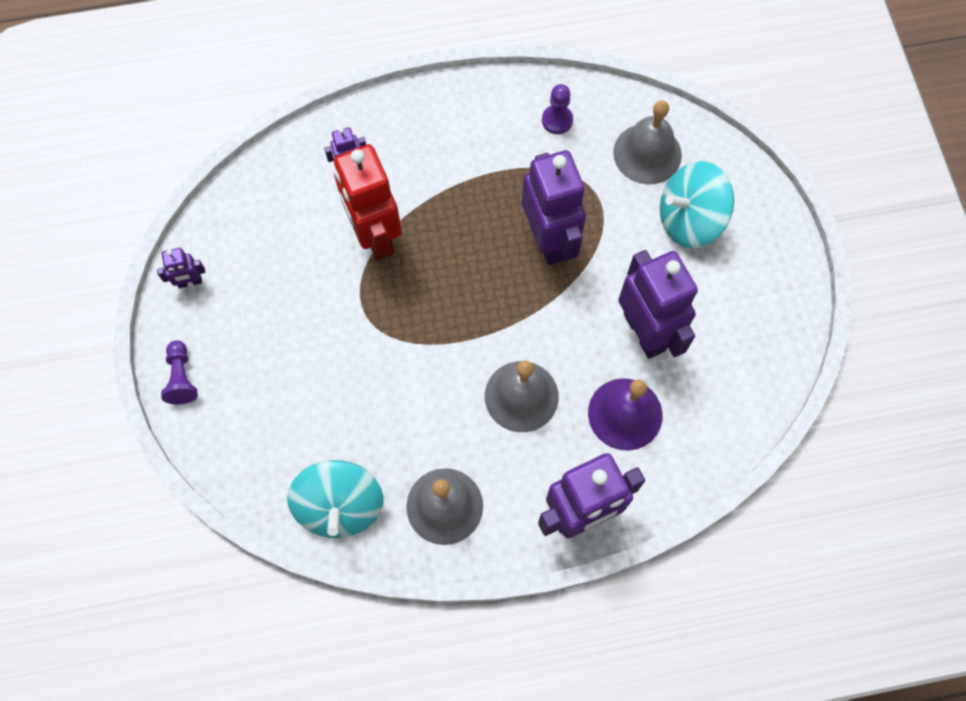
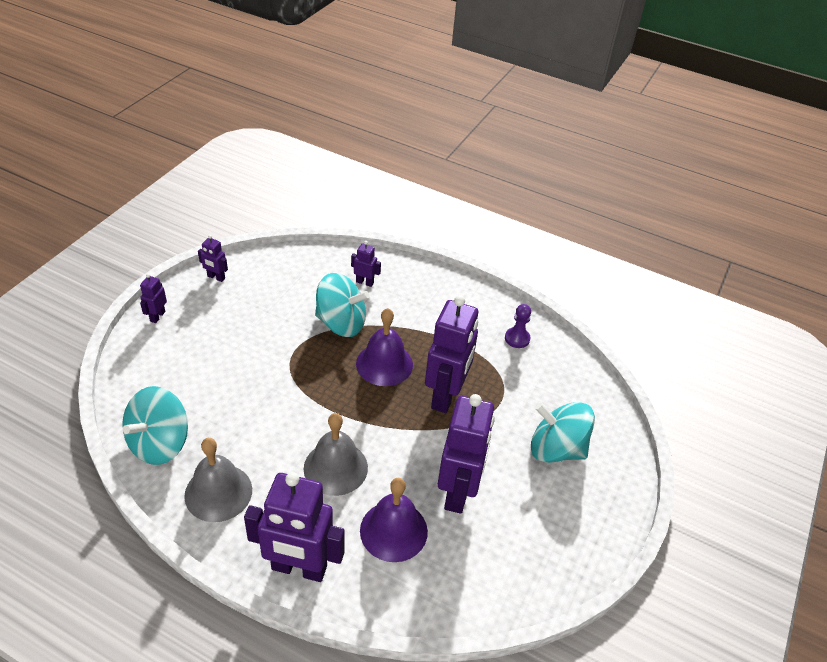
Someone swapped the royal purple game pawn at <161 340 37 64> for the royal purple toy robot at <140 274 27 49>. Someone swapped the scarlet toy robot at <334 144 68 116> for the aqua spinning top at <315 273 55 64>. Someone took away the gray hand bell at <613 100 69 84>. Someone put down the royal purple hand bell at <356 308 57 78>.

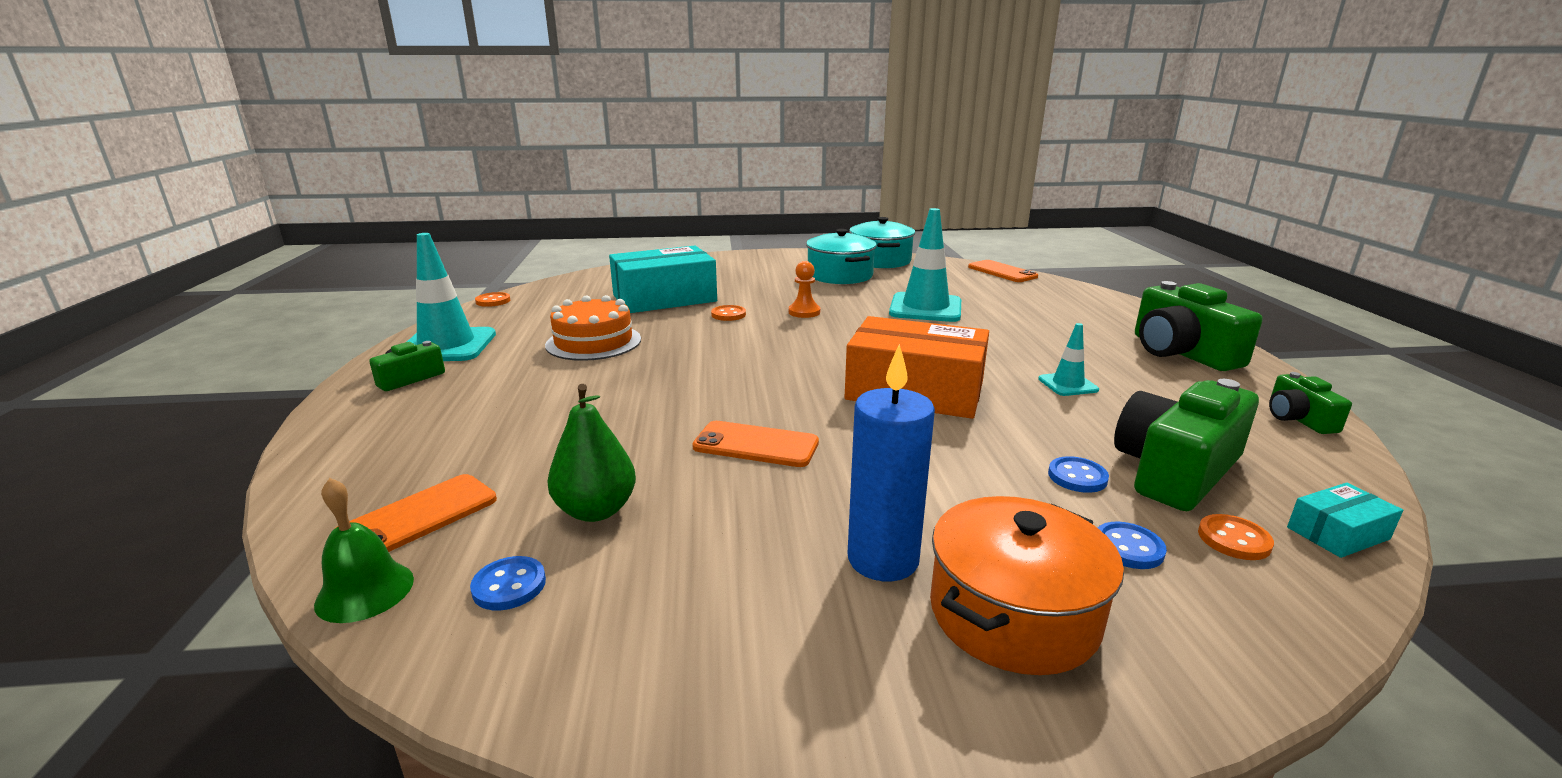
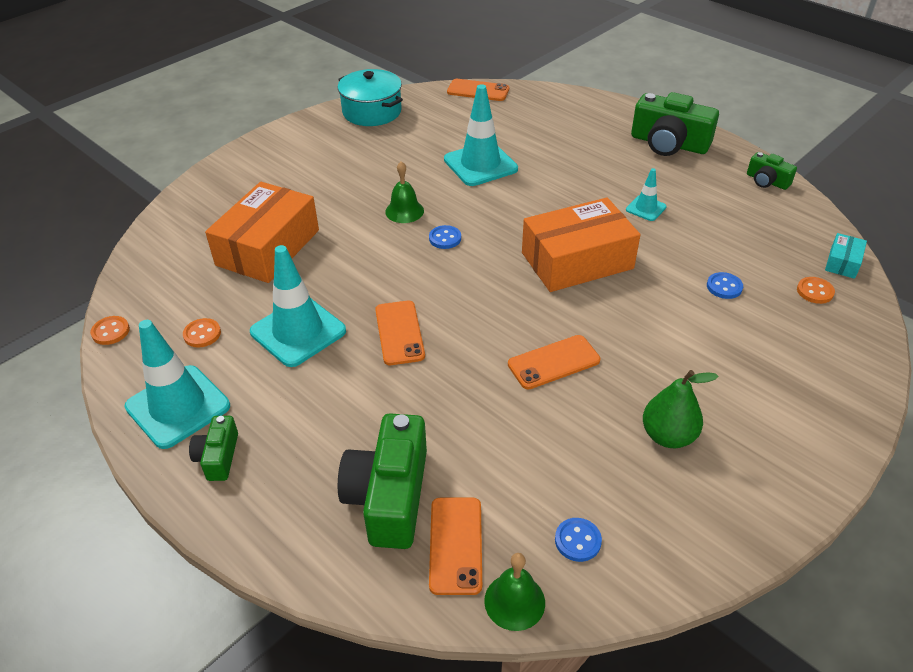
Someone swapped the orange-coloured cake at <545 295 96 66> for the aqua safety cone at <250 245 96 122>. Someone carried the leaf-green pear fruit from <547 384 89 138> to <643 370 76 78>. Someone repainted the aqua box at <609 246 108 67>, which became the orange-coloured box at <205 182 114 101>. Someone carried the orange-coloured shirt button from <711 305 35 16> to <183 318 38 30>. Someone swapped the orange-coloured game pawn at <789 261 31 57> for the leaf-green hand bell at <385 161 39 62>. Someone took away the aqua cooking pot at <806 229 71 55>. Someone took away the cobalt wax candle at <848 344 87 237>. Someone took away the orange-coloured cooking pot at <930 496 194 179>. Someone carried the cobalt shirt button from <1098 522 69 47> to <429 225 32 24>. Someone carried the leaf-green photo camera from <1114 379 145 132> to <338 413 89 136>. Someone put down the orange-coloured mobile phone at <375 301 50 64>.

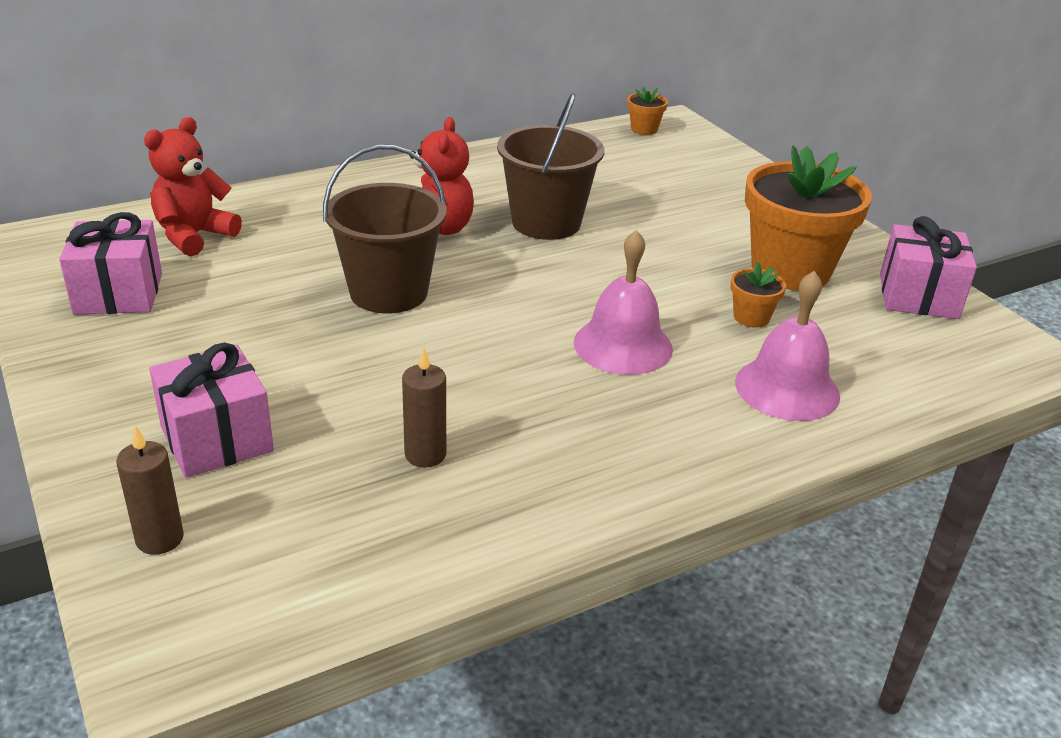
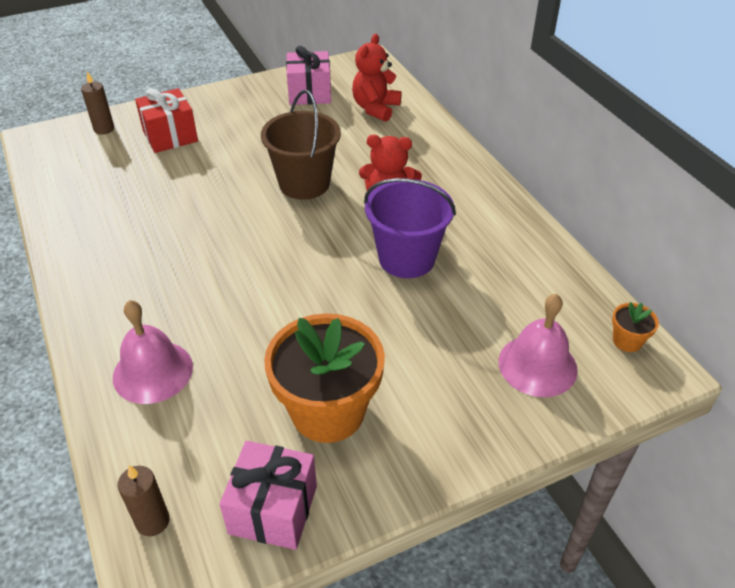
Someone rotated the scarlet teddy bear at <144 117 98 139> by 105 degrees counterclockwise. Someone repainted the rose-pink gift at <149 342 125 136>, which became the scarlet gift at <135 88 63 65>. Someone carried the brown wax candle from <402 347 44 120> to <118 465 52 71>. Someone repainted the brown pail at <497 93 107 147>, which became the royal purple pail at <364 178 92 100>. Someone carried the rose-pink hand bell from <574 230 99 145> to <498 294 80 103>. Someone took away the orange-coloured flower pot at <730 262 56 66>.

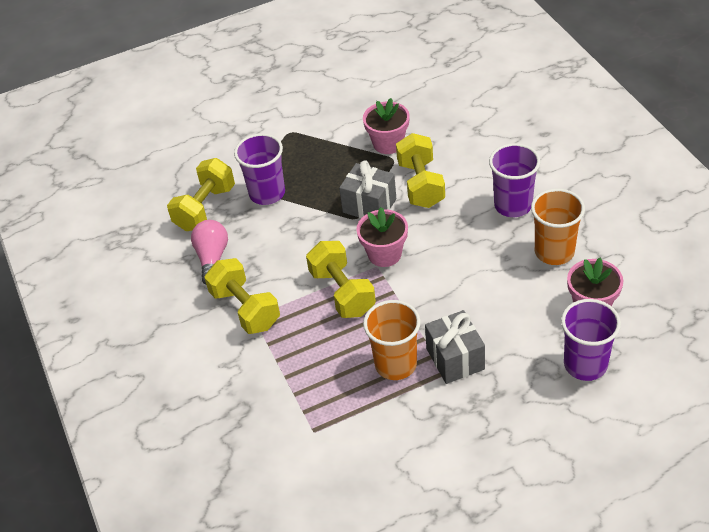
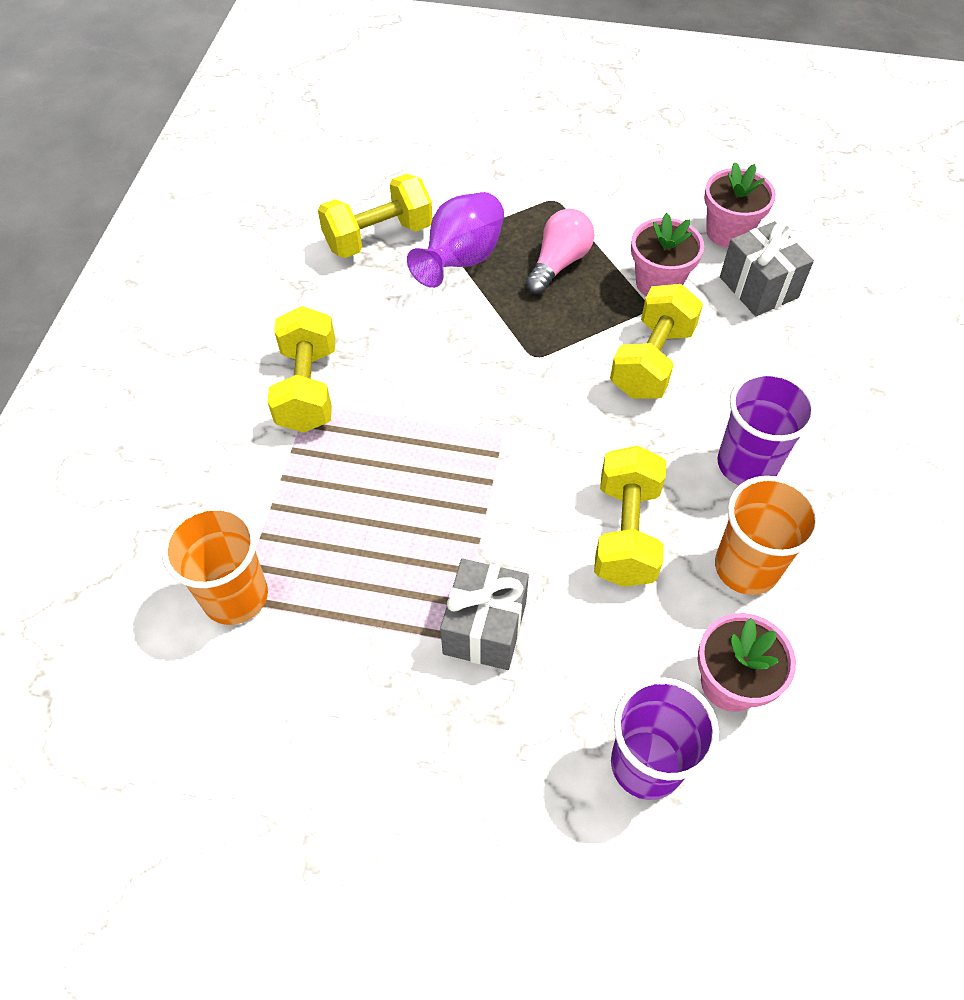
Someone carried the rose-pink light bulb from <191 220 37 65> to <525 209 70 85>. Someone swapped the royal purple cup at <234 133 51 72> for the royal purple tall vase at <407 192 97 96>. Someone carried the bright yellow hand weight from <306 241 70 77> to <594 446 72 141>. Someone carried the gray gift from <339 160 57 58> to <720 221 94 95>. Someone carried the rose-pink flower pot from <356 207 52 60> to <704 162 72 86>. Someone carried the orange-coloured cup from <363 300 58 80> to <162 505 106 120>.

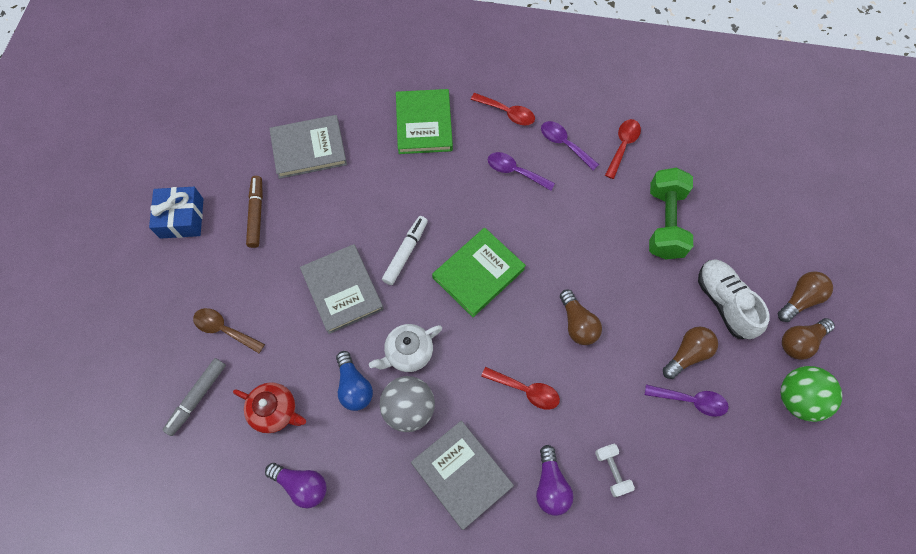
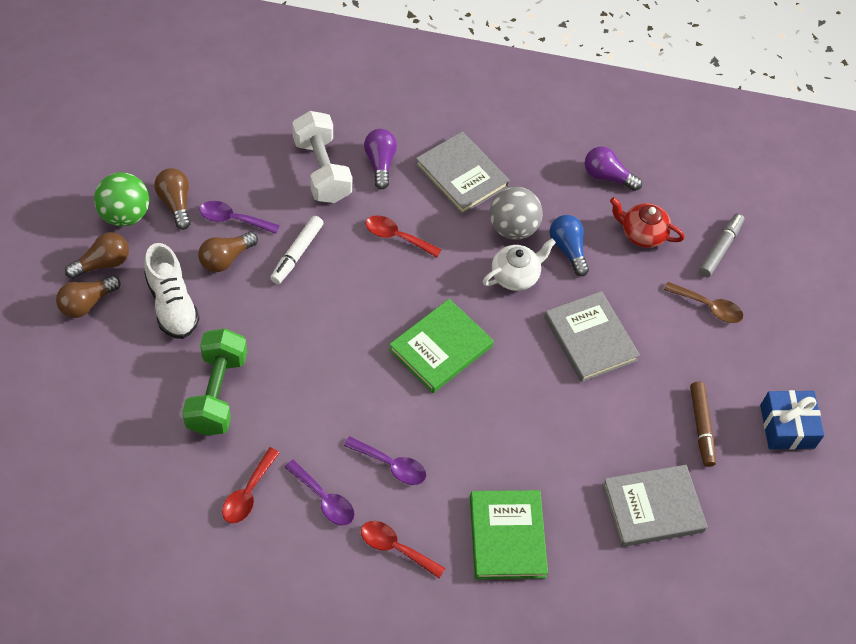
Someone carried the pure white marker pen from <382 216 46 69> to <270 216 54 68>. Someone carried the brown light bulb from <560 290 42 55> to <154 168 37 62>. Someone scaled the pure white hand weight at <595 444 40 53> by 2.01.

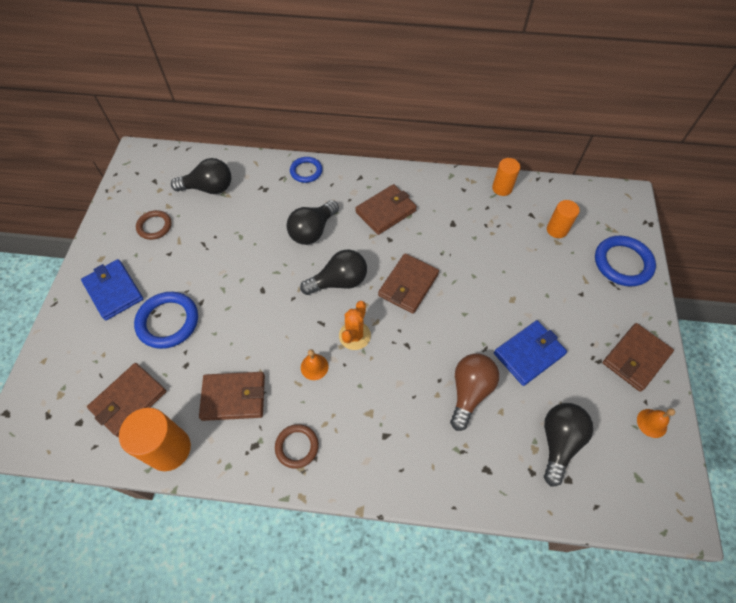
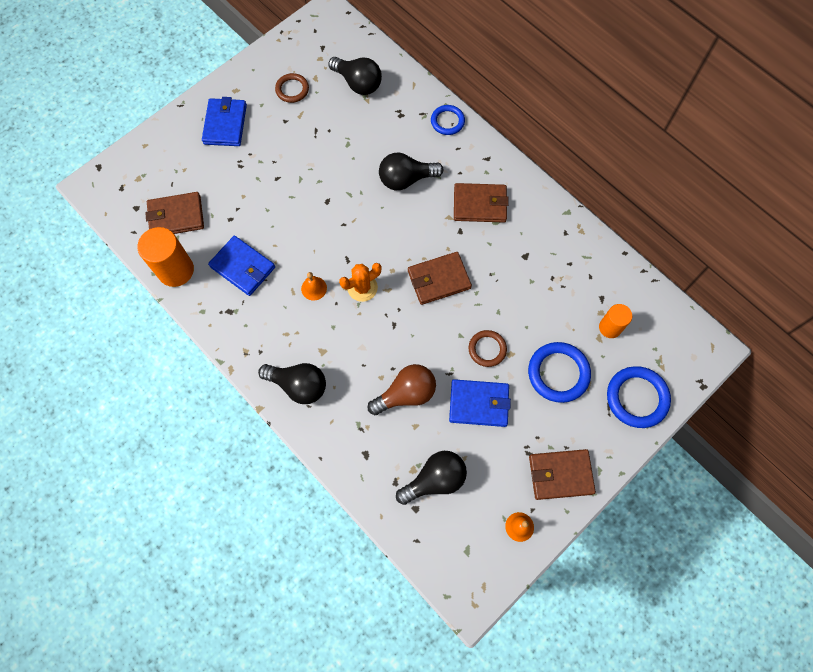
Someone carried the cobalt ring from <134 292 64 57> to <528 342 63 61>. Someone repainted the brown wallet at <199 372 66 49>, which became the cobalt wallet at <208 236 67 60>. Someone carried the brown ring from <275 424 44 45> to <468 330 39 37>. Someone carried the ebony light bulb from <300 249 67 46> to <258 363 68 41>. Someone took away the orange-coloured solid cylinder at <492 158 28 38>.

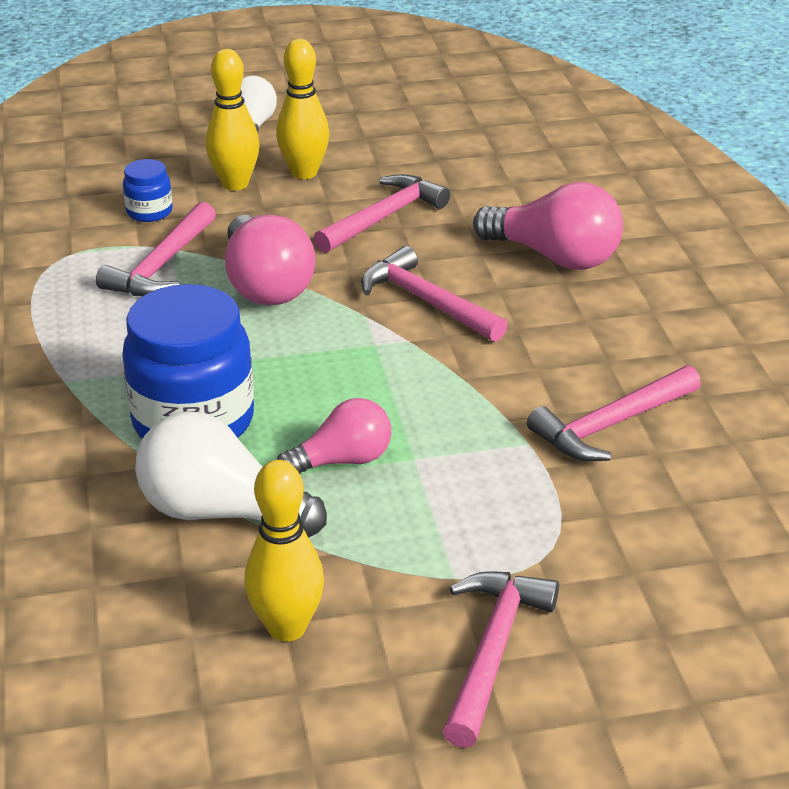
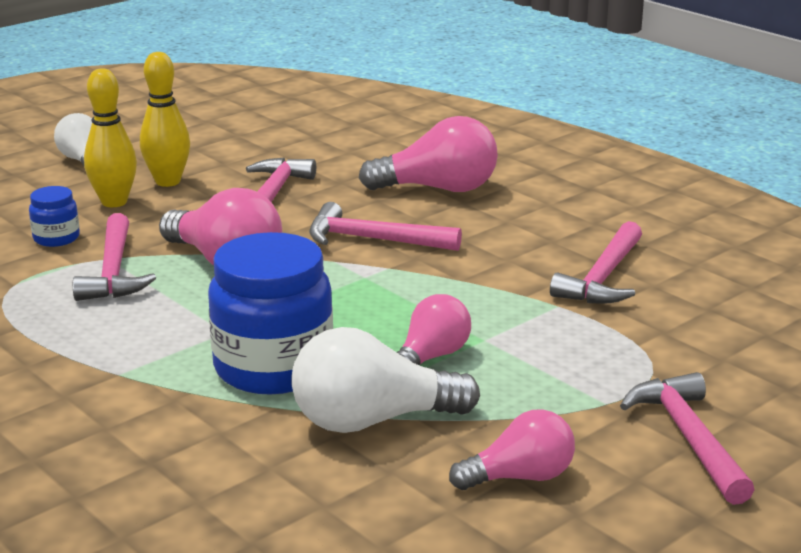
Someone swapped the bright yellow skittle at <244 460 80 182> for the rose-pink light bulb at <449 409 126 81>.

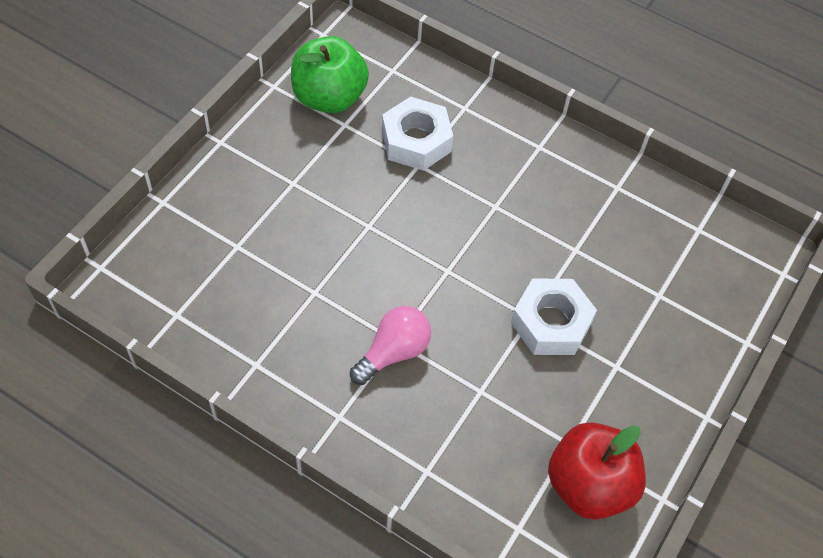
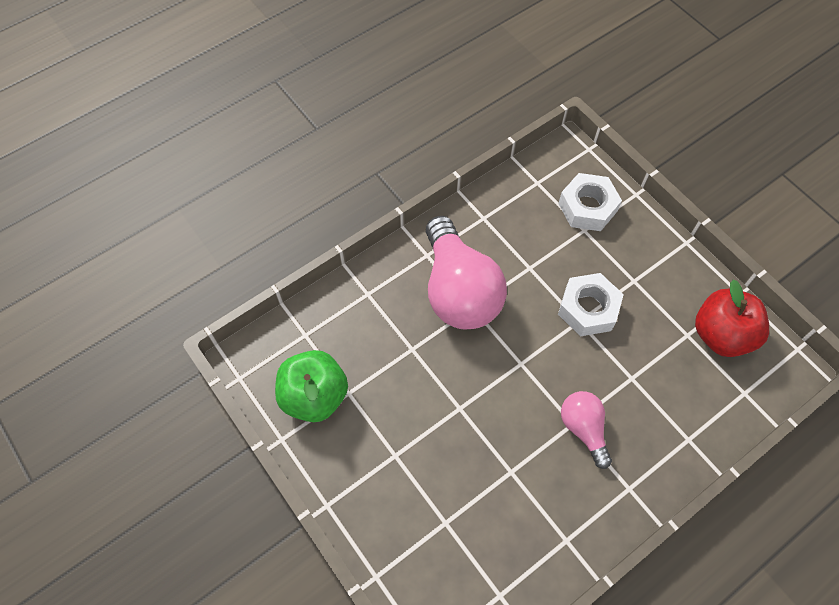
Someone carried the pure white hex nut from <382 97 71 74> to <558 173 64 58>. Someone put down the rose-pink light bulb at <426 216 81 113>.

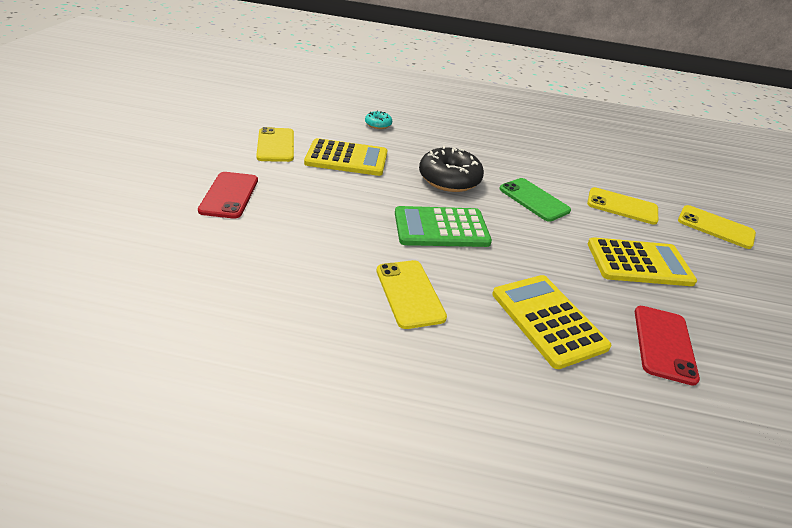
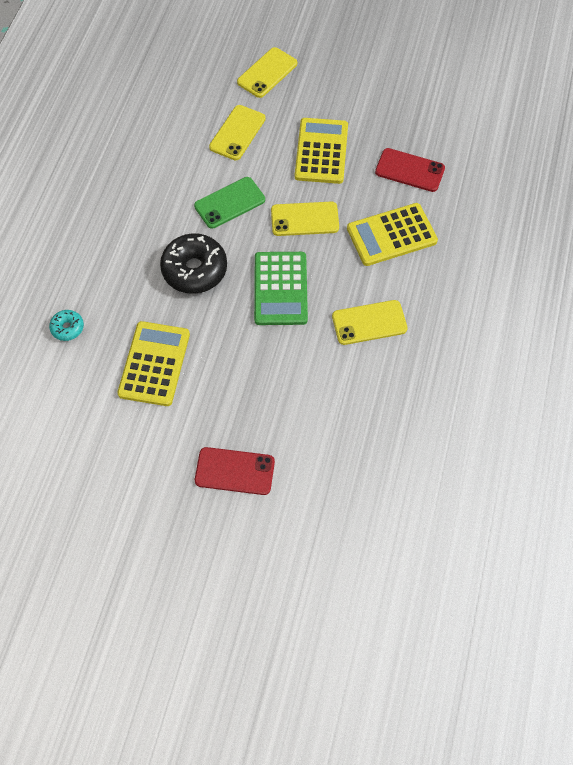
Someone carried the bright yellow mobile phone from <256 127 38 35> to <271 202 68 34>.

